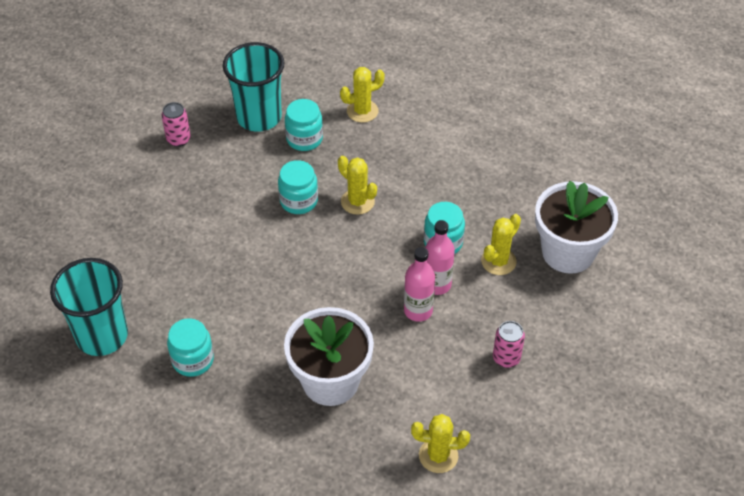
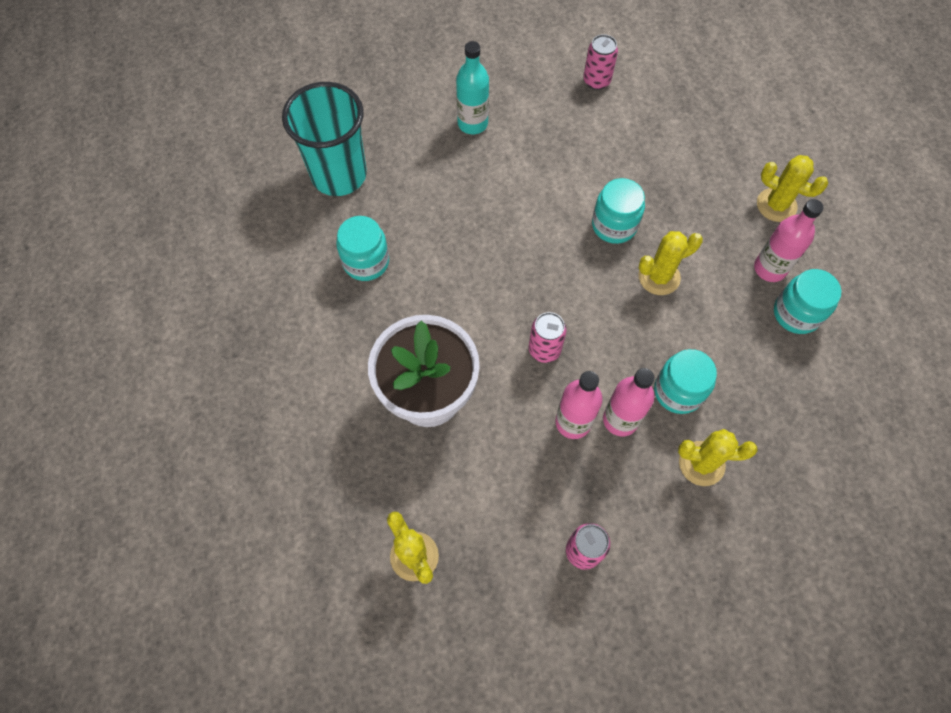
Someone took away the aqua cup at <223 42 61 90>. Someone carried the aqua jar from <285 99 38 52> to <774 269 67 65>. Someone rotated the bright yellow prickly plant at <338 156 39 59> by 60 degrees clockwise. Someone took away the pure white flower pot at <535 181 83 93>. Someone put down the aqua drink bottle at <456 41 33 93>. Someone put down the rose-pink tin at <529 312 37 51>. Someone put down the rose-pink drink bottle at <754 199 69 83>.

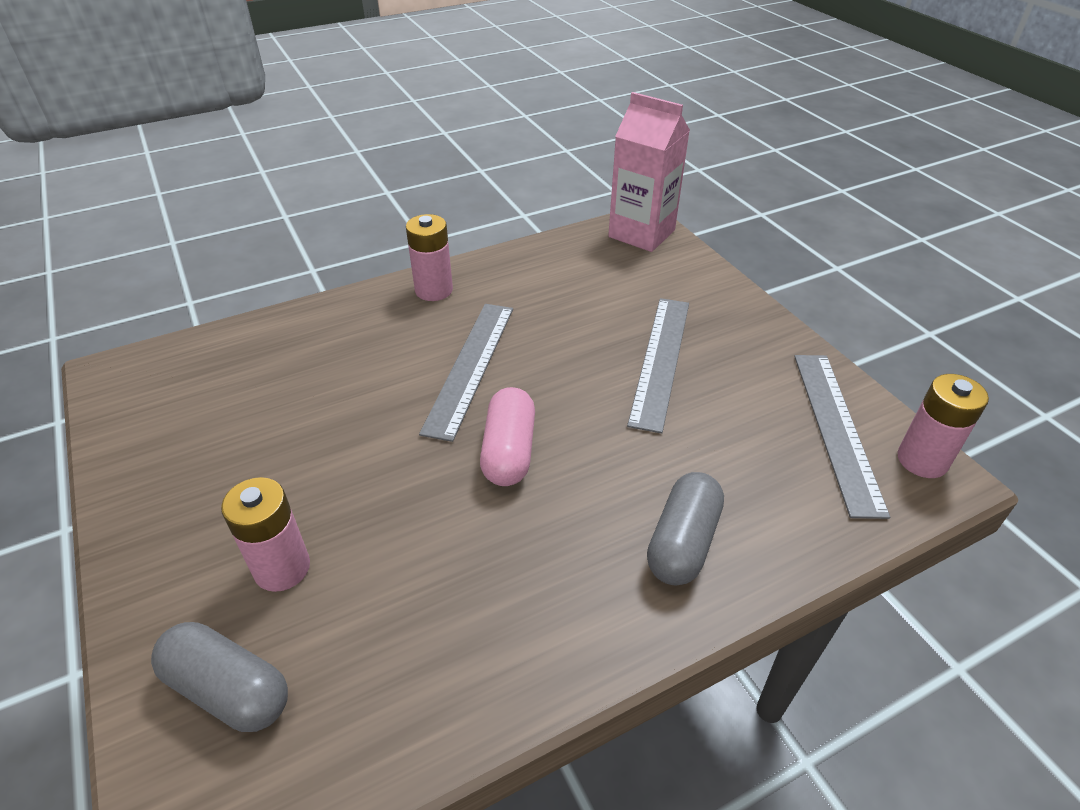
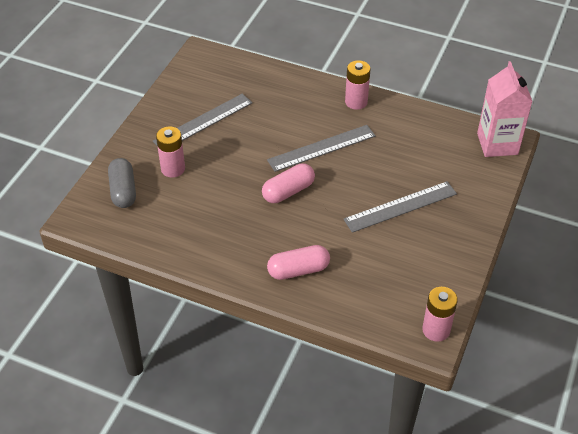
Someone repainted the gray capsule at <647 472 77 114>, which became the rose-pink capsule at <267 245 63 35>. Someone carried the gray measuring stick from <794 355 96 164> to <153 94 100 51>.

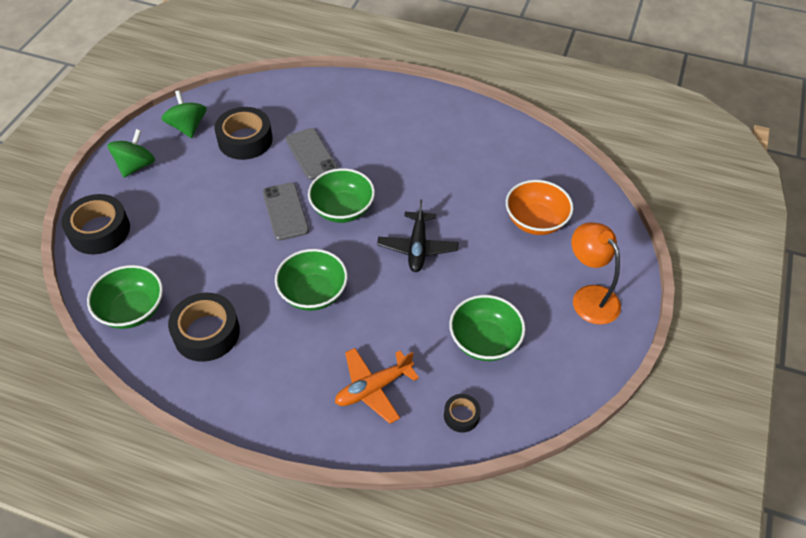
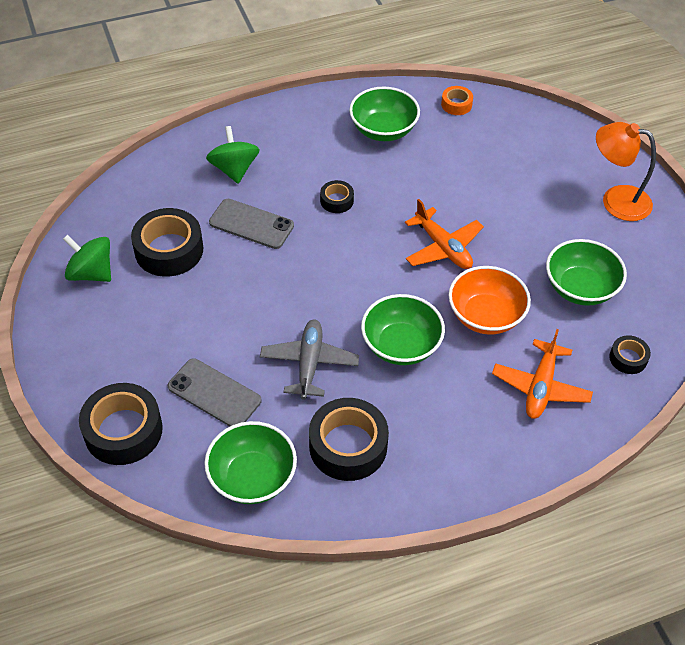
Someone carried the leaf-green spinning top from <107 129 48 48> to <206 126 54 58>. Someone carried the gray mobile phone from <263 183 46 58> to <168 358 93 69>. Someone carried the leaf-green serving bowl from <308 168 67 55> to <349 87 71 54>. Someone repainted the ebony aeroplane at <377 199 81 73>, which became the orange-coloured aeroplane at <405 199 79 70>. Someone carried the orange-coloured serving bowl from <506 180 67 55> to <449 266 82 69>. Someone put down the gray aeroplane at <260 319 99 81>. Someone put down the ebony roll of tape at <320 180 34 33>. Someone put down the orange-coloured roll of tape at <441 86 32 29>.

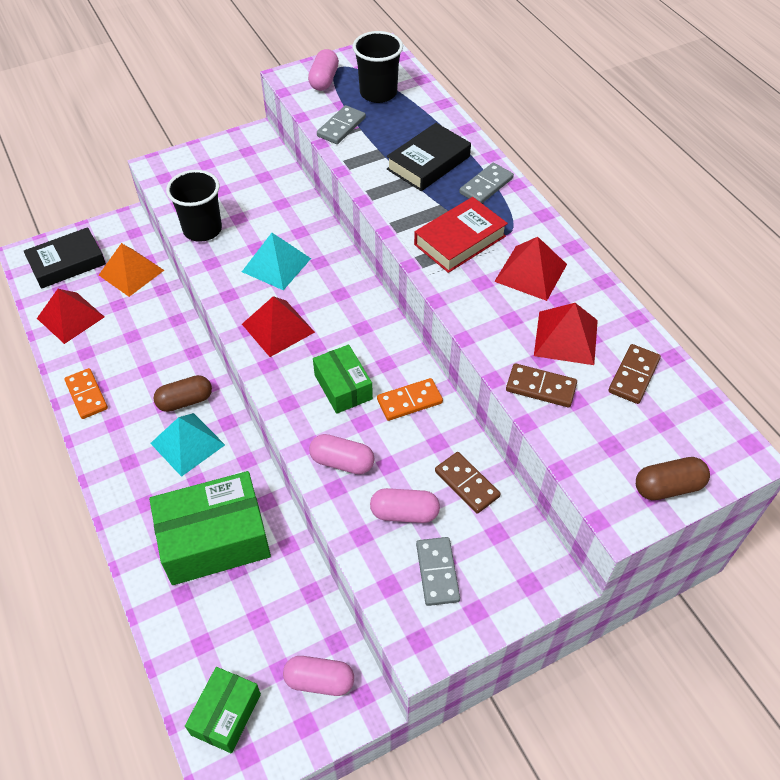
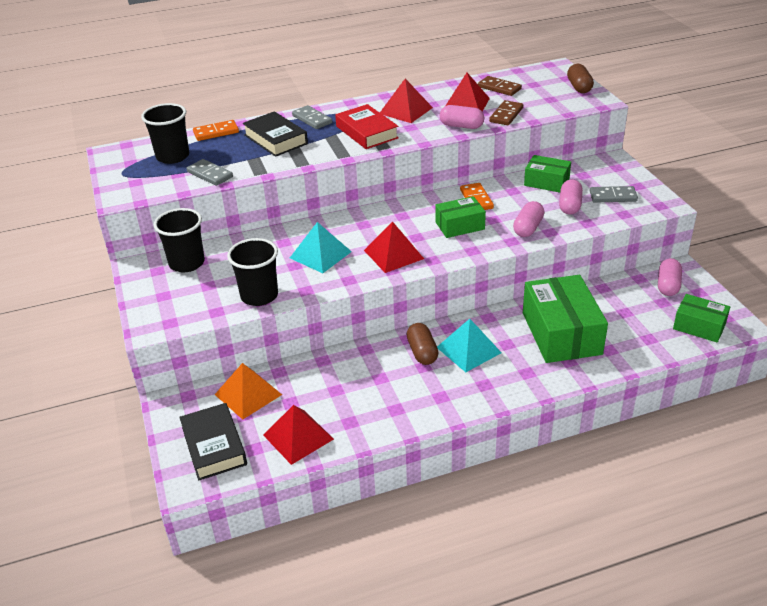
Someone carried the orange-coloured domino from <64 368 44 51> to <193 120 46 21>. Someone carried the rose-pink capsule from <308 49 31 42> to <440 105 44 24>. Someone swapped the brown domino at <435 452 66 62> for the leaf-green box at <524 155 47 38>. Someone put down the ebony cup at <154 208 51 64>.

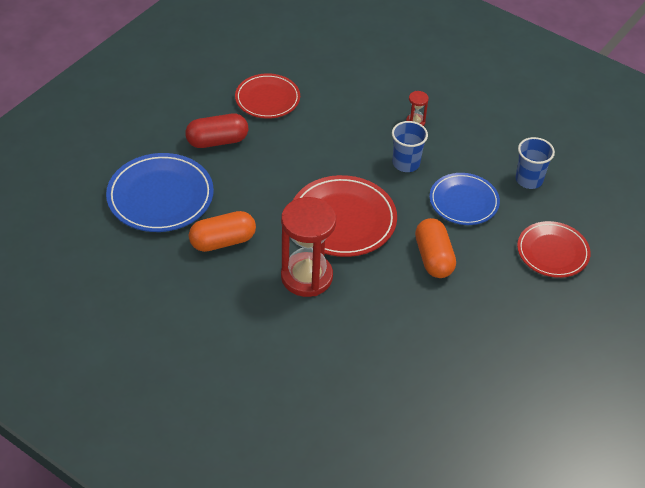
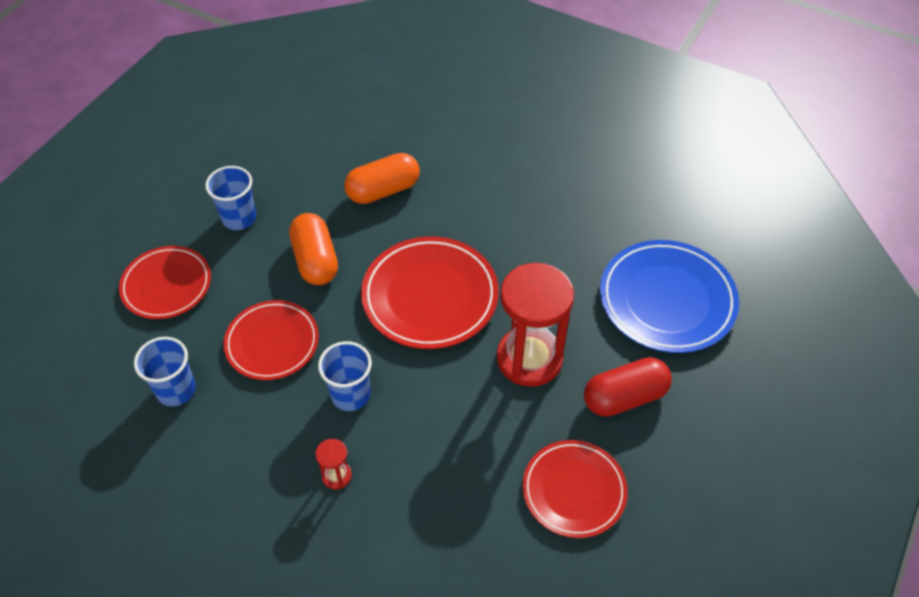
Someone carried the orange-coloured capsule from <189 211 67 41> to <344 153 76 51>. Someone carried the scarlet sandglass from <281 197 55 100> to <497 263 77 124>. Someone repainted the cobalt dinner plate at <429 173 71 52>, which became the scarlet dinner plate at <224 300 95 80>. Someone put down the cobalt cup at <205 166 51 64>.

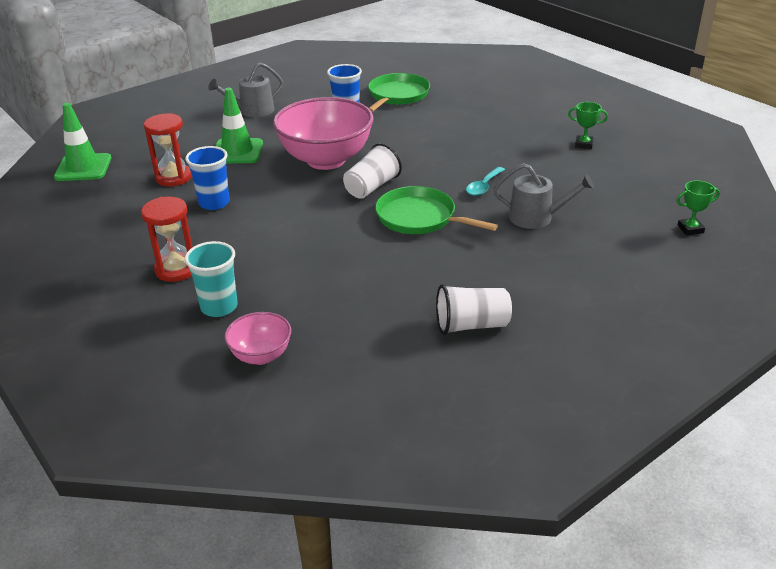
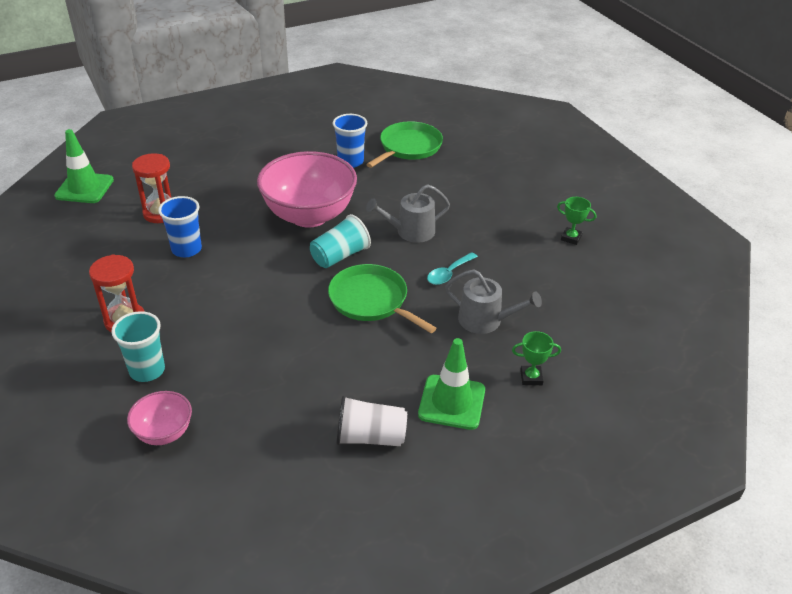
Someone carried the gray watering pot from <208 63 75 54> to <366 184 84 59>. Someone carried the leaf-green safety cone from <215 88 48 76> to <418 338 67 92>. Someone repainted the pure white cup at <343 143 59 56>, which became the aqua cup at <310 214 61 54>. Someone carried the leaf-green award cup from <676 180 44 55> to <512 331 49 54>.

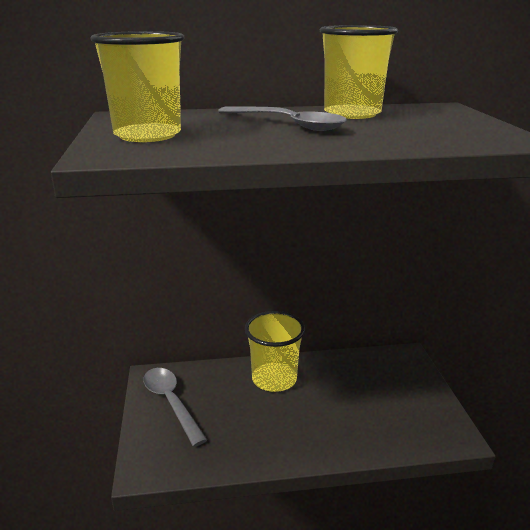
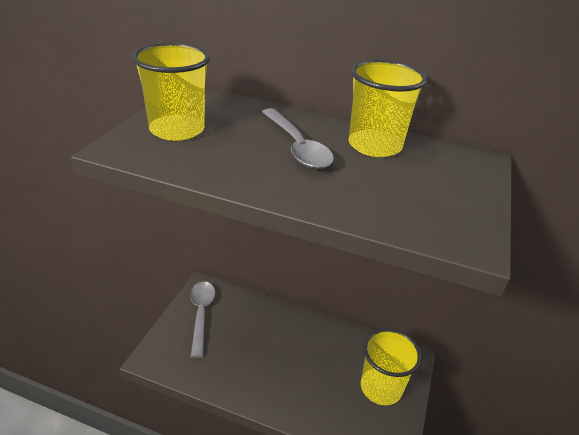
Someone carried the bright yellow cup from <245 311 60 81> to <361 329 61 76>.

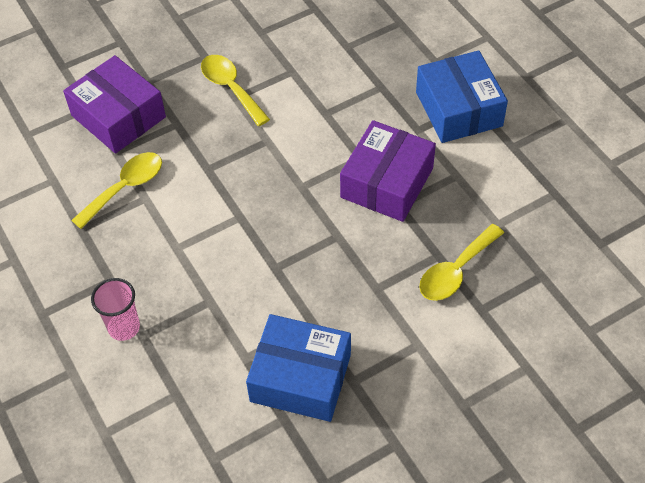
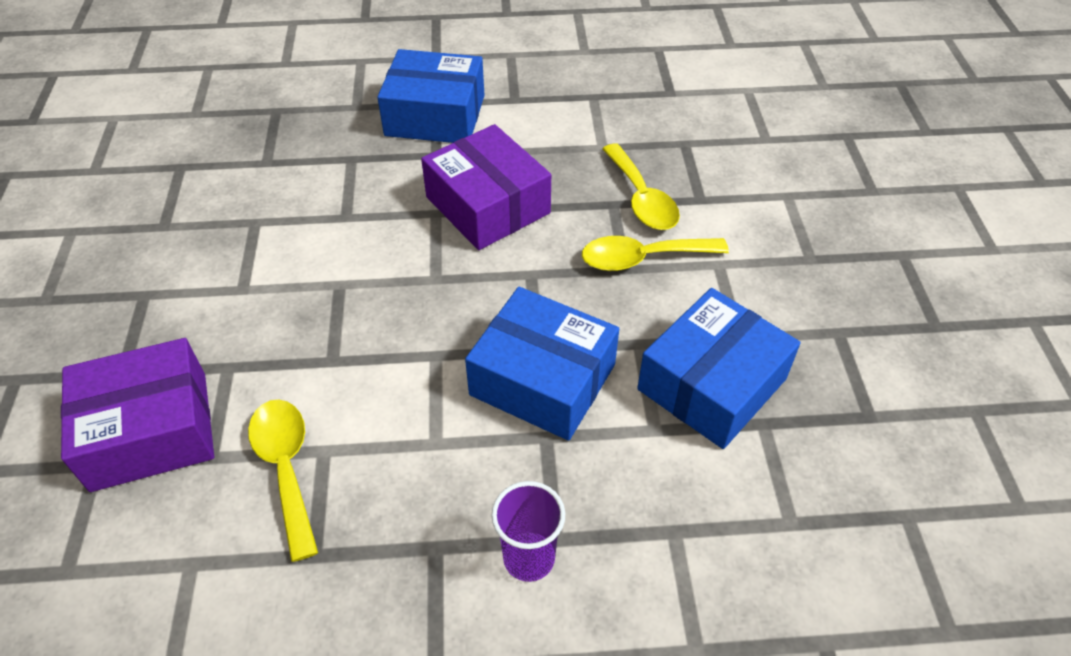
Someone repainted the rose-pink cup at <91 278 49 63>, which became the royal purple cup at <491 481 74 101>. Someone carried the bright yellow teaspoon from <201 55 69 71> to <582 236 147 35>. Someone put down the cobalt box at <465 287 154 154>.

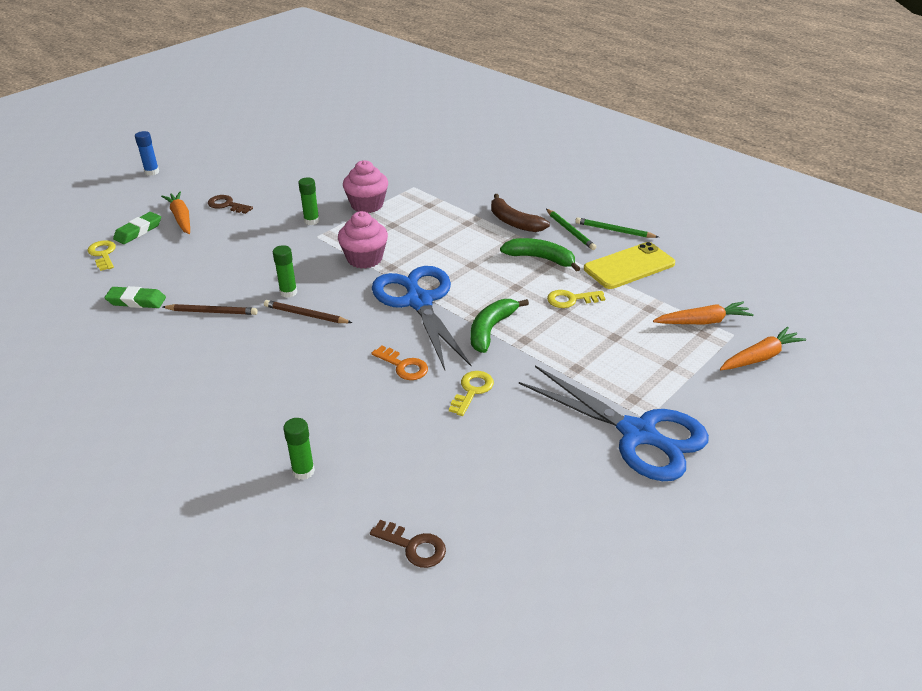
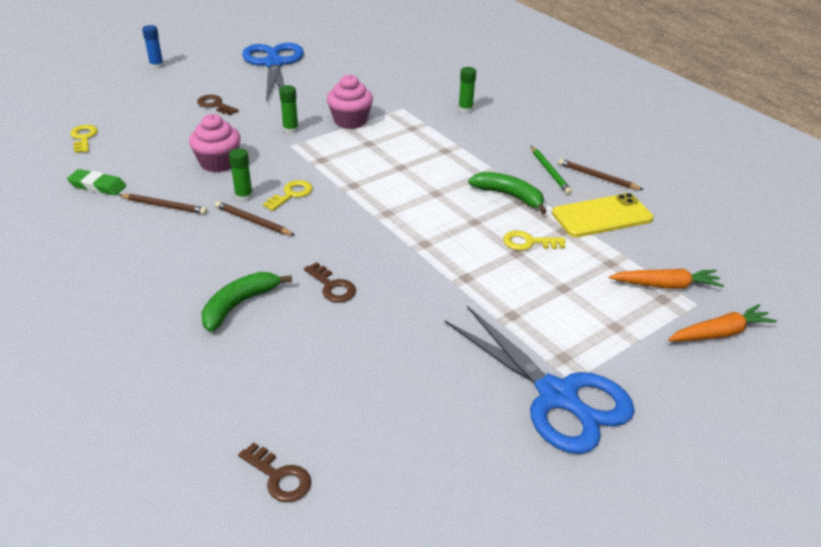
Someone took away the leaf-green gum eraser at <113 212 48 32>. Someone took away the orange-coloured carrot at <161 192 29 42>. Someone carried the leaf-green glue stick from <283 418 32 62> to <458 67 18 47>. Someone carried the rose-pink muffin from <338 211 50 58> to <189 114 52 59>. Someone carried the cobalt scissors from <372 266 99 104> to <242 43 62 59>. Someone repainted the orange-coloured key at <372 345 56 35>, which became the brown key at <304 262 52 41>. Someone carried the bright yellow key from <449 371 45 45> to <263 180 50 31>. Someone carried the leaf-green toy banana from <470 299 59 54> to <202 272 90 60>. Someone took away the brown toy banana at <491 194 59 38>. Someone repainted the leaf-green lead pencil at <575 217 83 21>, which became the brown lead pencil at <558 159 86 31>.

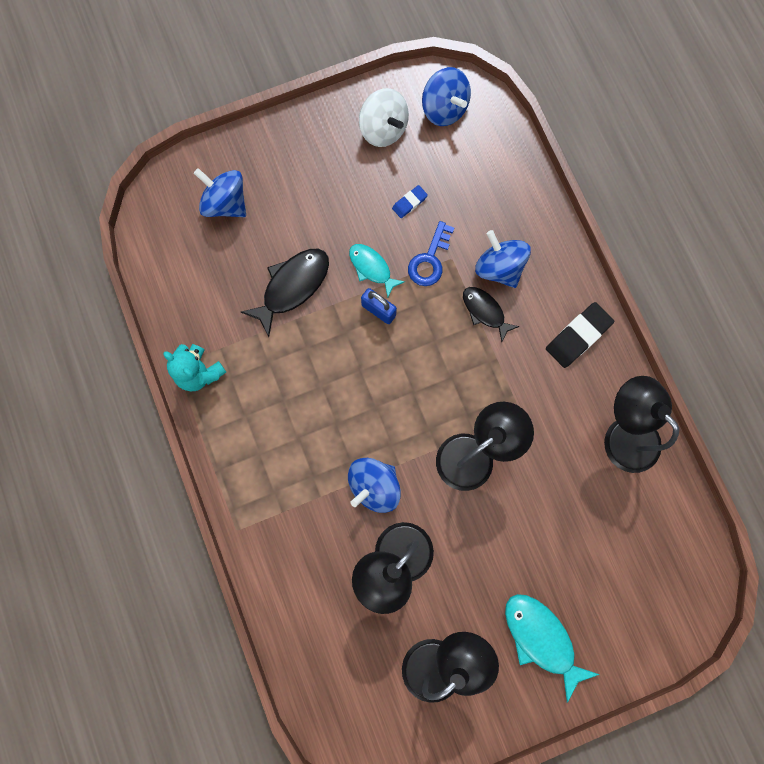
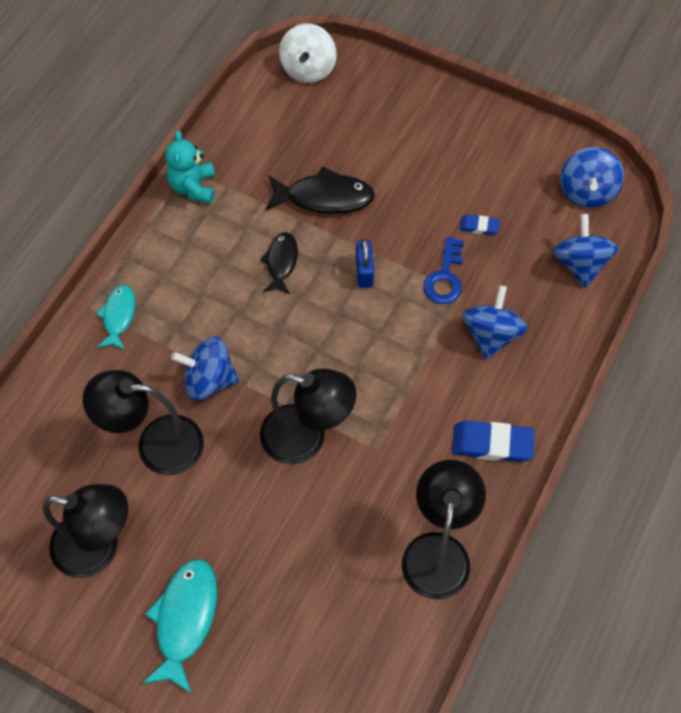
Someone carried the cobalt spinning top from <194 168 52 49> to <553 214 65 74>. Someone carried the aqua fish figure from <349 244 56 53> to <96 285 39 65>. Someone carried the pure white spinning top from <359 88 50 59> to <279 24 58 59>. Someone rotated the cobalt key at <408 221 46 65> by 60 degrees counterclockwise. Someone carried the ebony fish figure from <463 287 57 55> to <260 232 38 62>. Someone repainted the ebony gum eraser at <546 302 68 66>, which became the cobalt gum eraser at <452 421 83 41>.

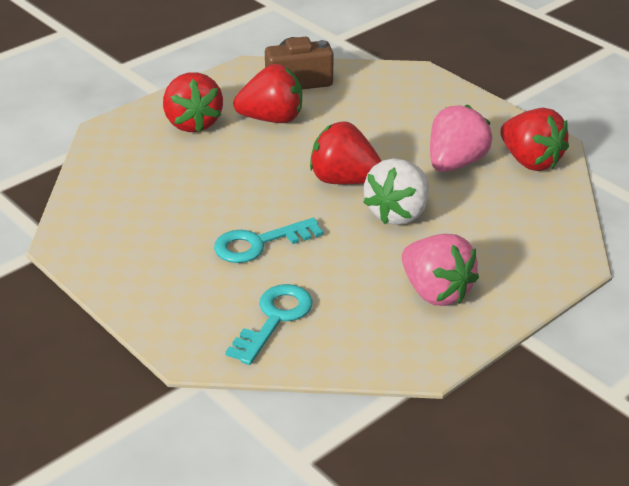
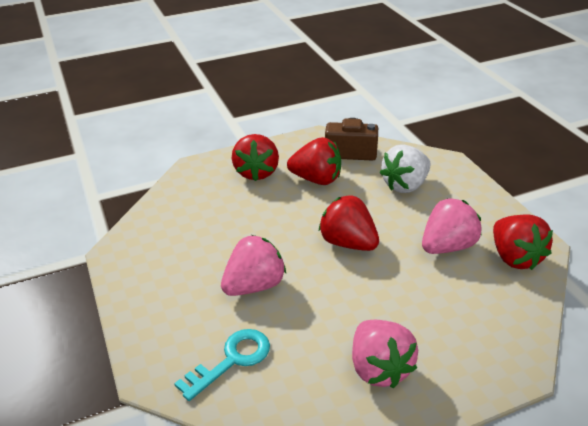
Someone swapped the aqua key at <214 218 109 45> for the rose-pink strawberry at <221 235 65 61>. Someone carried the pure white strawberry from <363 158 66 67> to <379 145 52 48>.

